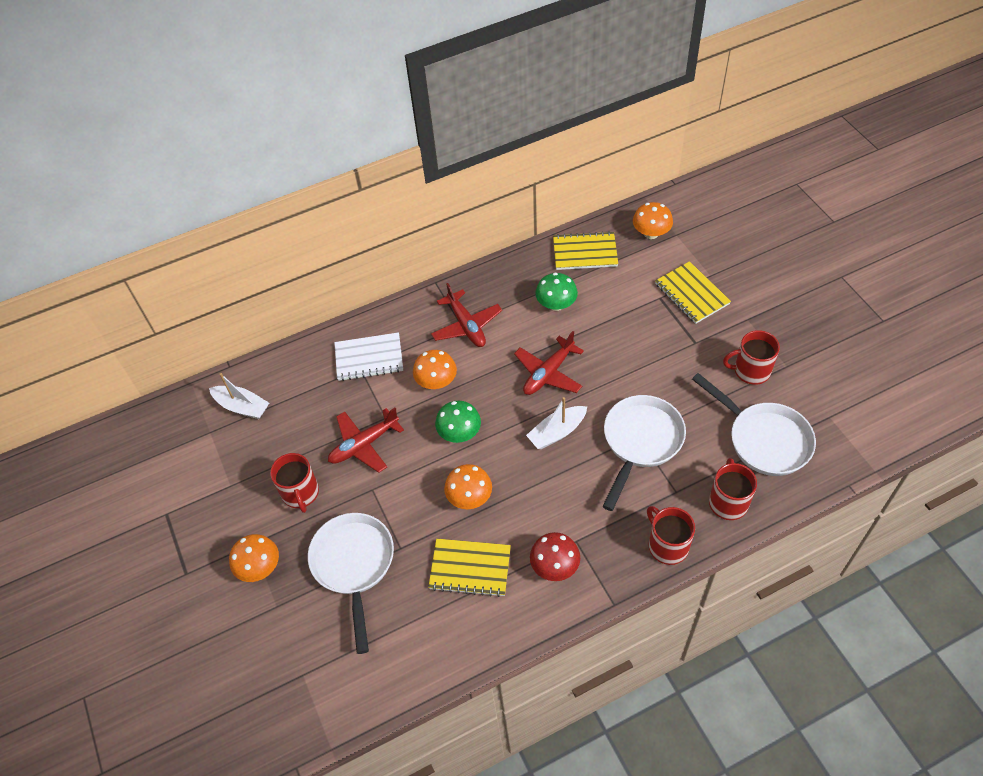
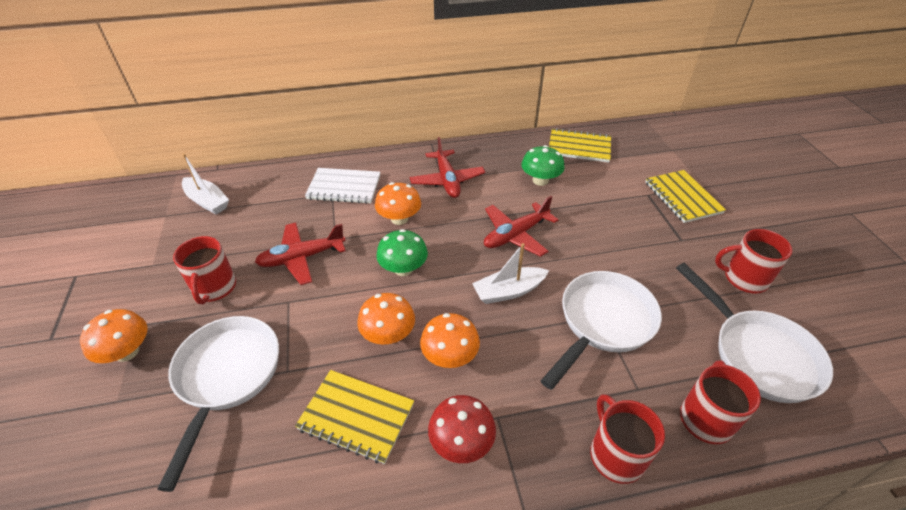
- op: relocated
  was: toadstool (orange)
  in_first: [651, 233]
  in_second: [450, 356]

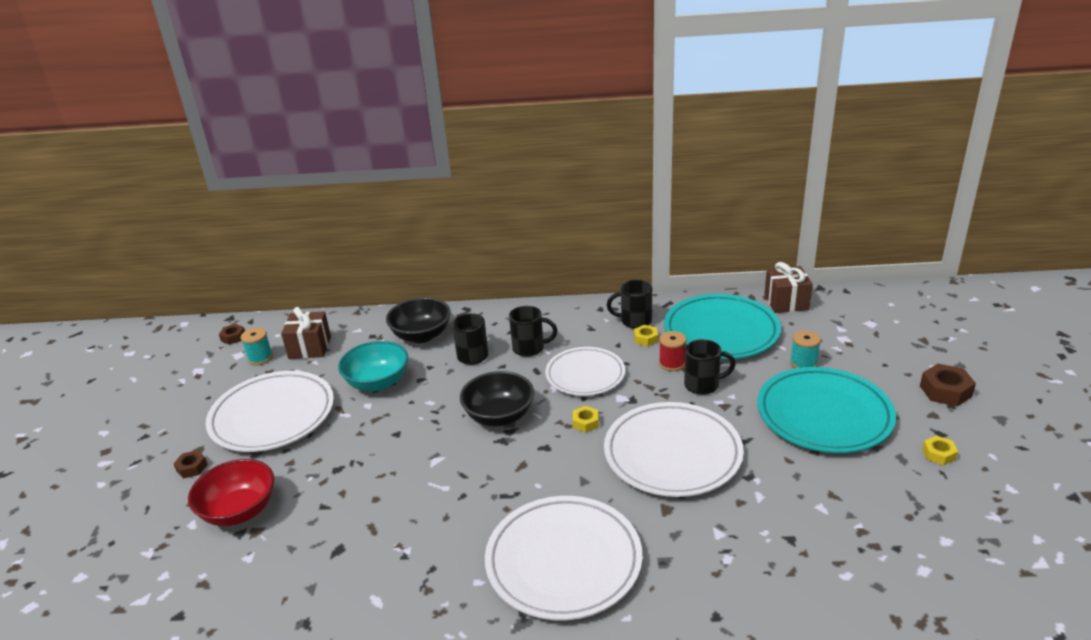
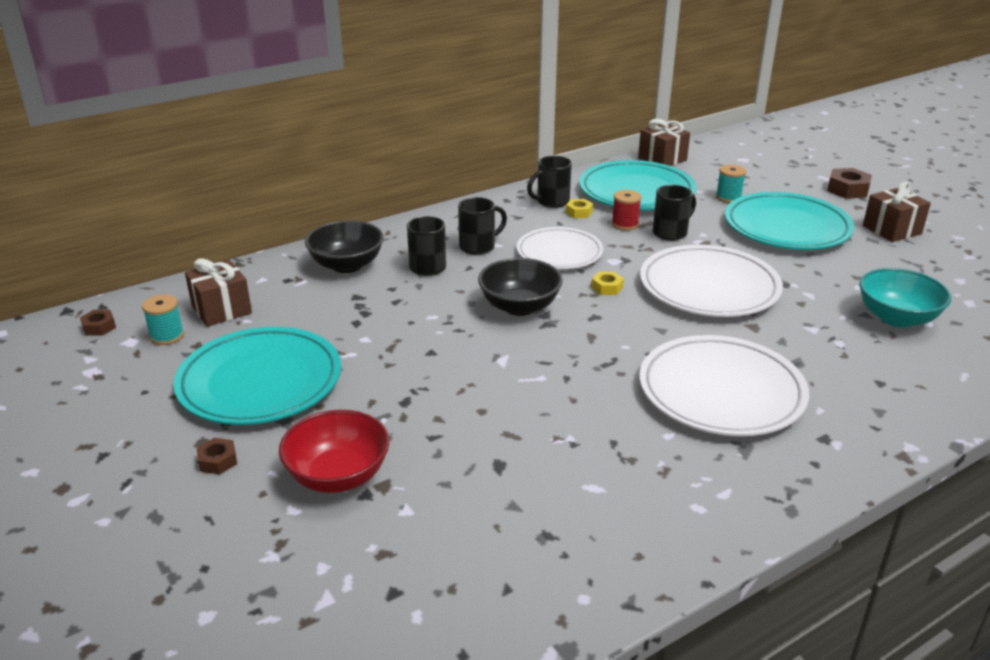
- op: relocated
  was: bowl (turquoise)
  in_first: [377, 382]
  in_second: [896, 318]
- op: colour
  was: dinner plate (snow-white)
  now: dinner plate (turquoise)
  in_first: [272, 416]
  in_second: [260, 382]
- op: exchanged
  was: hex nut (yellow)
  now: wrapped gift (dark brown)
  in_first: [938, 454]
  in_second: [892, 230]

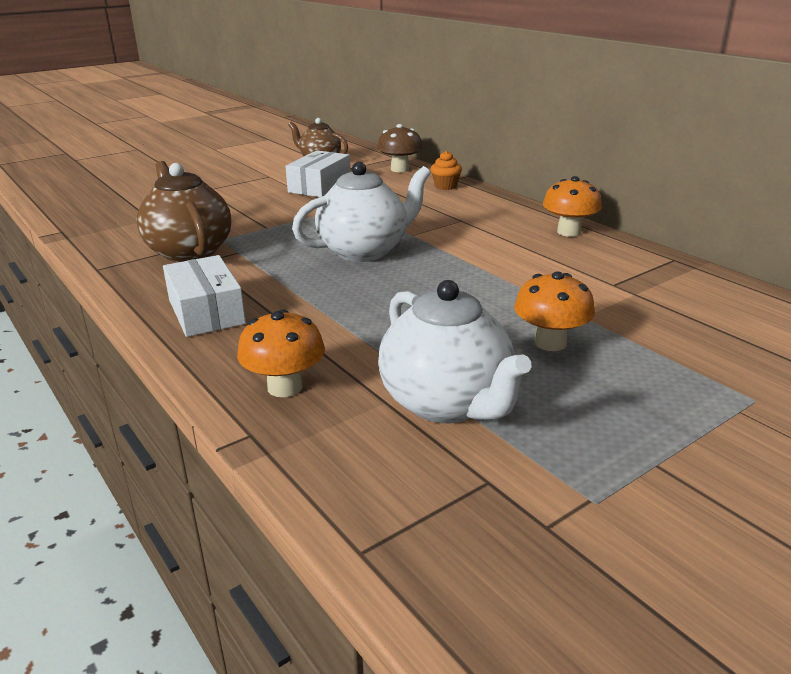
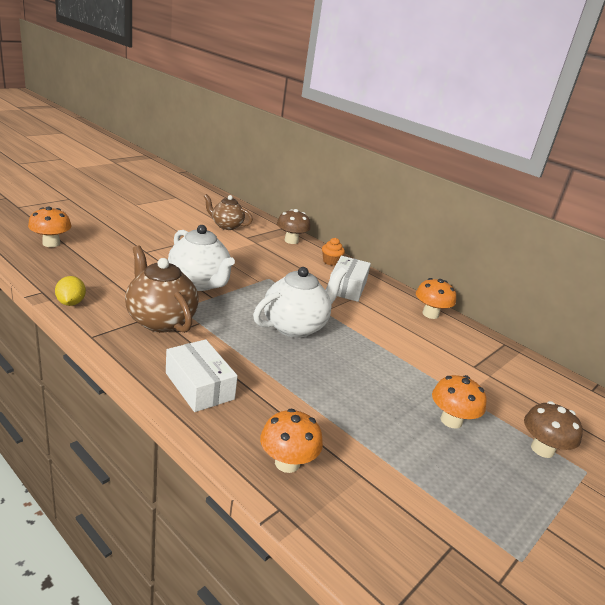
- op: relocated
  was: package (snow-white)
  in_first: [320, 186]
  in_second: [347, 287]
- op: relocated
  was: china teapot (snow-white)
  in_first: [447, 404]
  in_second: [199, 283]
- op: appeared
  now: toadstool (orange)
  in_second: [51, 243]
- op: appeared
  now: lemon (yellow)
  in_second: [71, 303]
- op: appeared
  now: toadstool (dark brown)
  in_second: [542, 449]

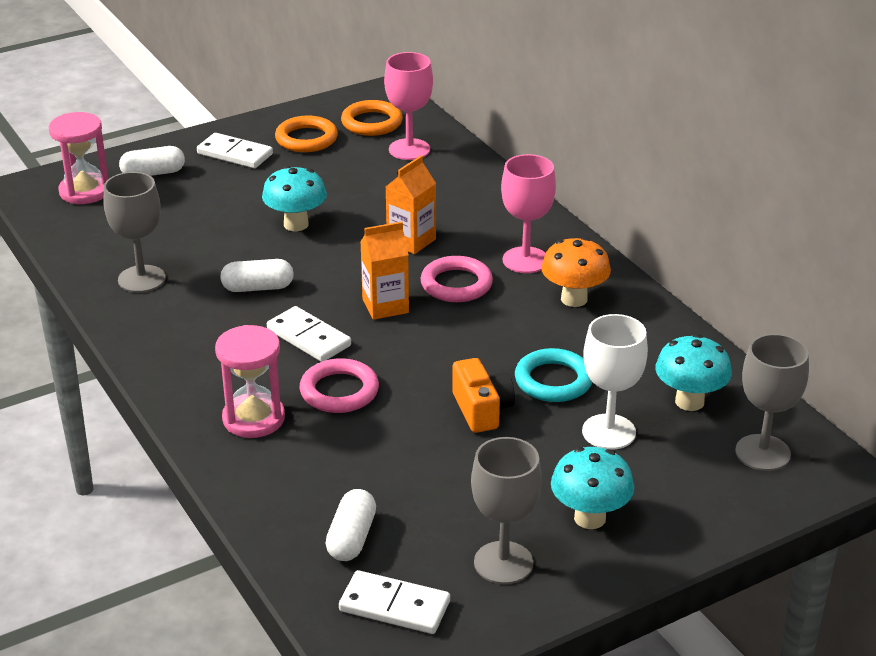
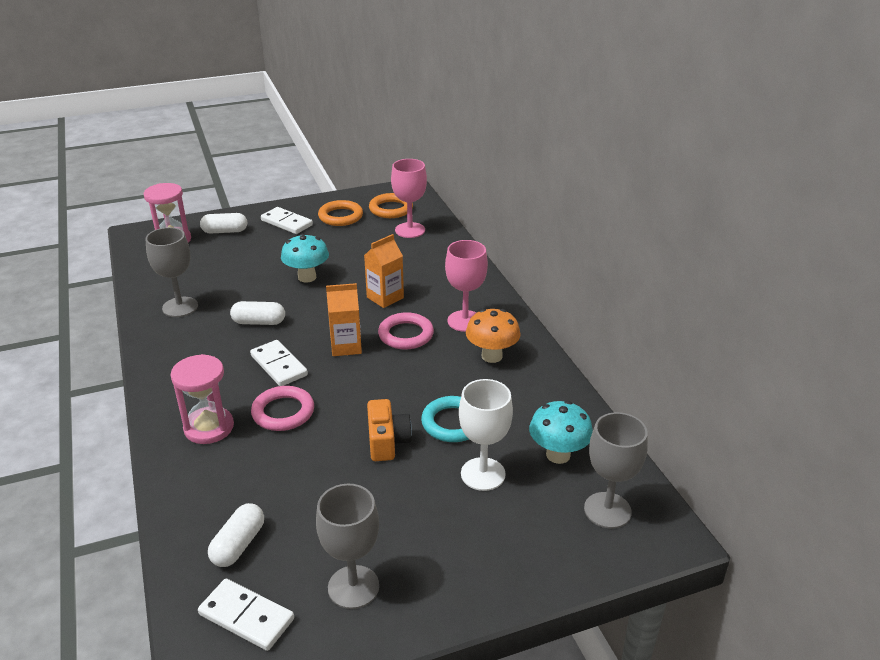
- op: missing
  was: toadstool (turquoise)
  in_first: [590, 518]

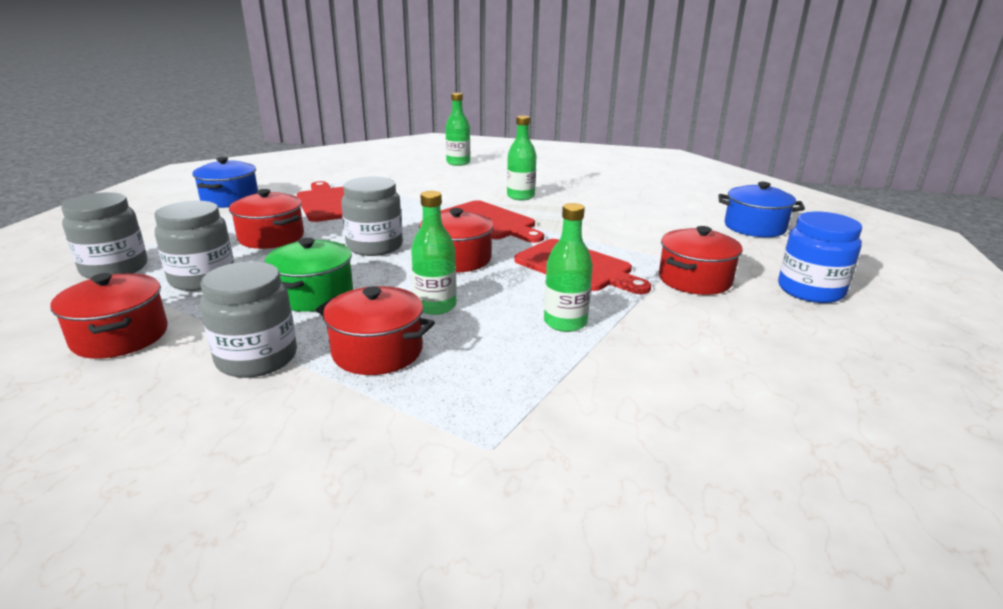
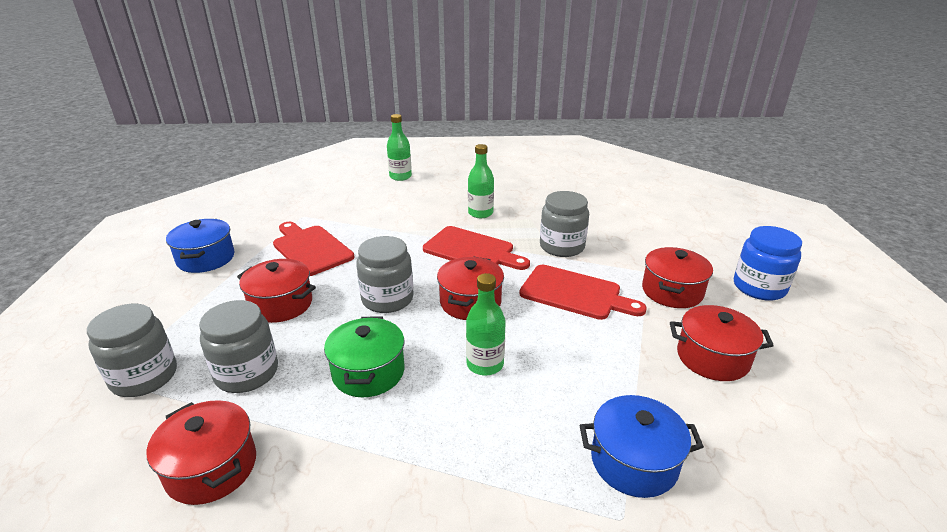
- op: relocated
  was: stockpot (blue)
  in_first: [754, 227]
  in_second: [634, 462]
- op: missing
  was: bottle (leaf-green)
  in_first: [565, 322]
- op: relocated
  was: preserve jar (grey)
  in_first: [257, 358]
  in_second: [562, 246]
- op: relocated
  was: stockpot (red)
  in_first: [377, 351]
  in_second: [712, 358]

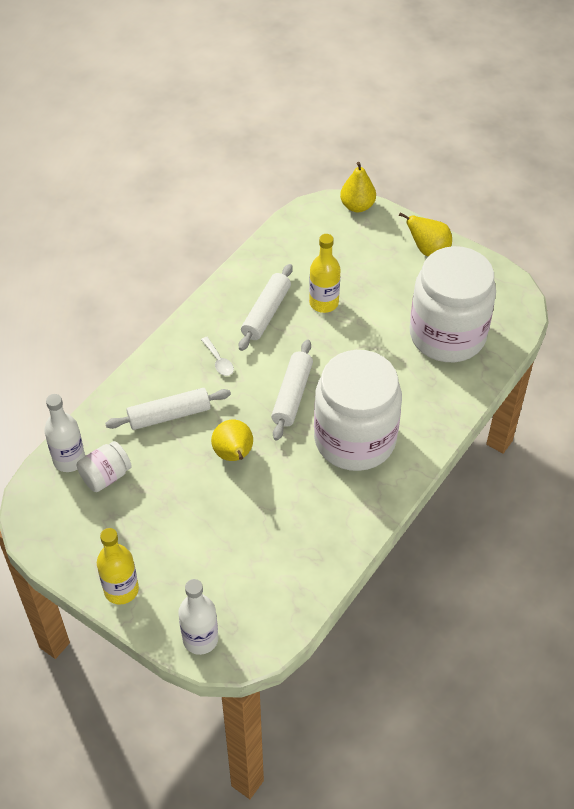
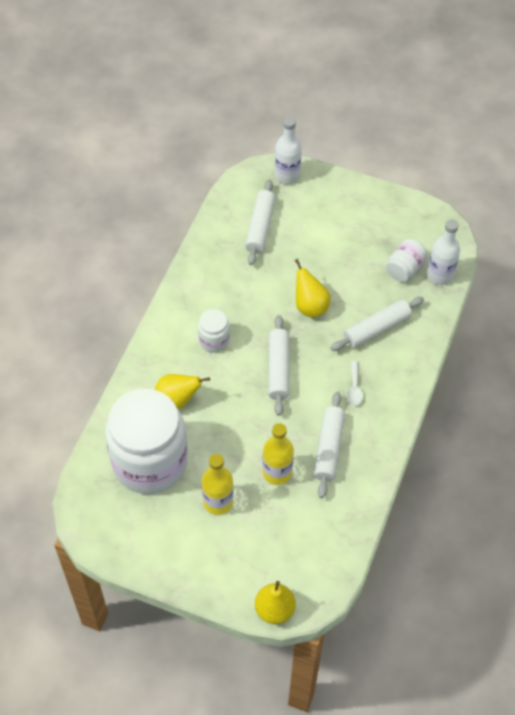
- op: relocated
  was: pear fruit (yellow)
  in_first: [428, 250]
  in_second: [177, 400]
- op: spun
  was: teaspoon (snow-white)
  in_first: [219, 361]
  in_second: [354, 388]
  clockwise: -135
- op: size
  was: preserve jar (snow-white)
  in_first: [355, 439]
  in_second: [214, 340]
  ratio: 0.43
- op: relocated
  was: bottle (yellow)
  in_first: [121, 590]
  in_second: [218, 502]
- op: appeared
  now: dough roller (snow-white)
  in_second: [260, 227]

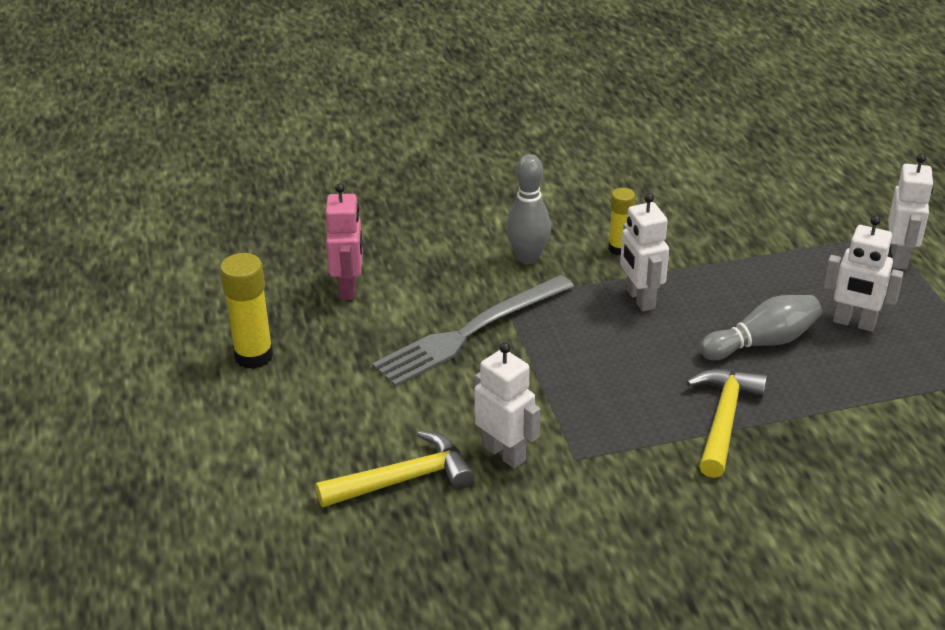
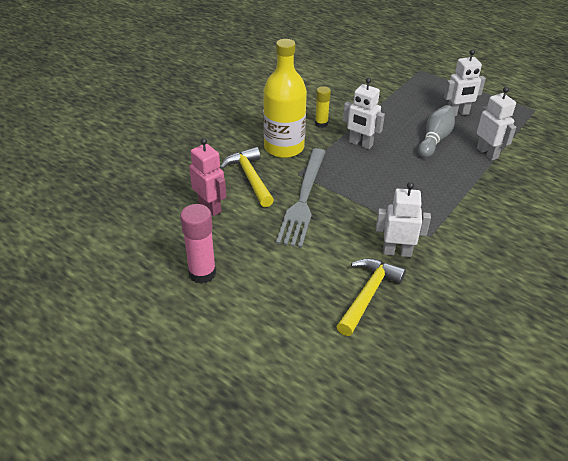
- op: exchanged
  was: tenpin (grey)
  now: bottle (yellow)
  in_first: [528, 257]
  in_second: [284, 147]
- op: relocated
  was: robot (snow-white)
  in_first: [899, 258]
  in_second: [487, 153]
- op: colour
  was: glue stick (yellow)
  now: glue stick (rosy)
  in_first: [254, 356]
  in_second: [202, 273]
- op: relocated
  was: claw hammer (yellow)
  in_first: [723, 420]
  in_second: [250, 178]

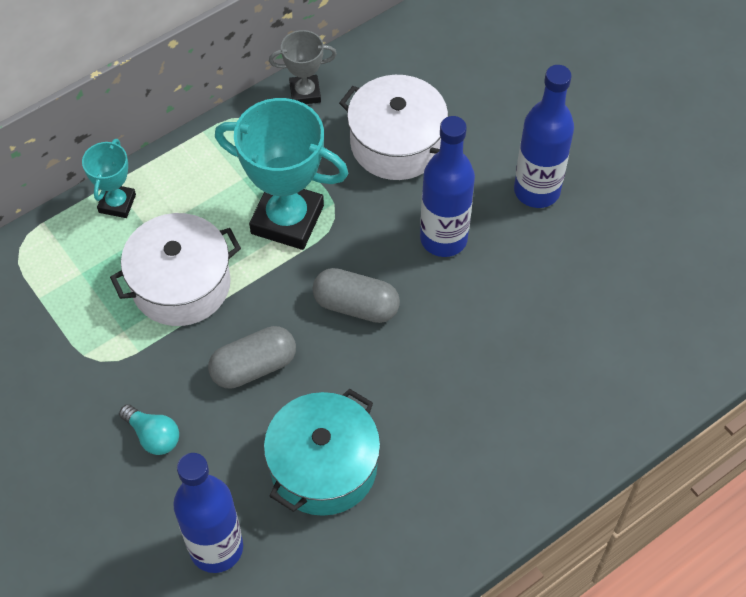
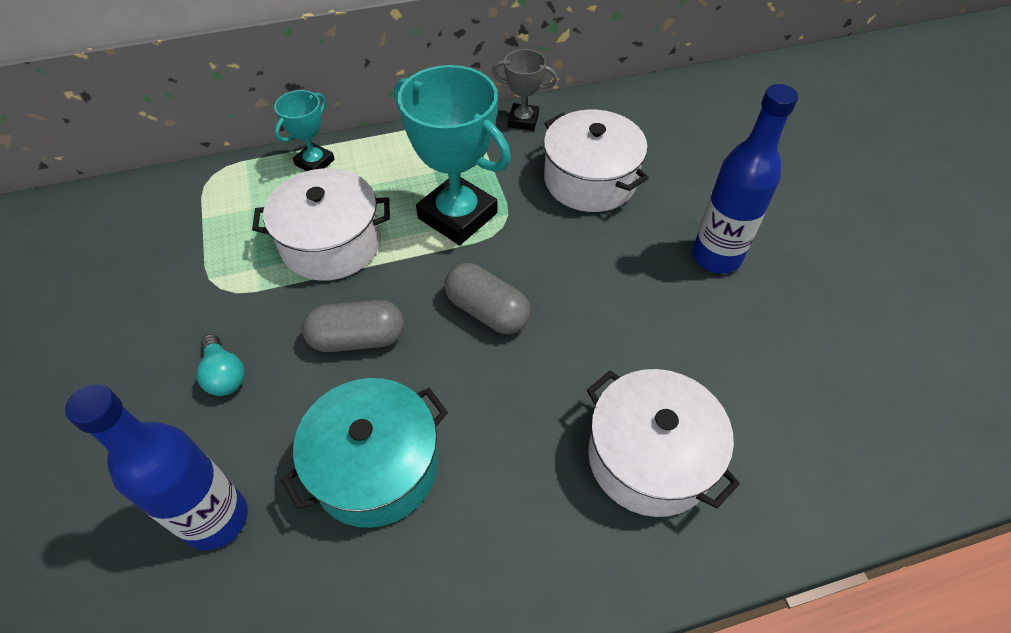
- op: missing
  was: bottle (blue)
  in_first: [443, 239]
- op: appeared
  now: stockpot (snow-white)
  in_second: [649, 457]

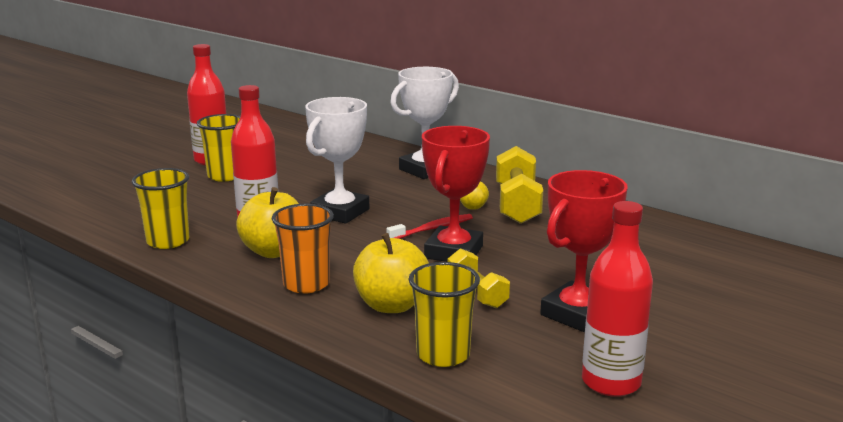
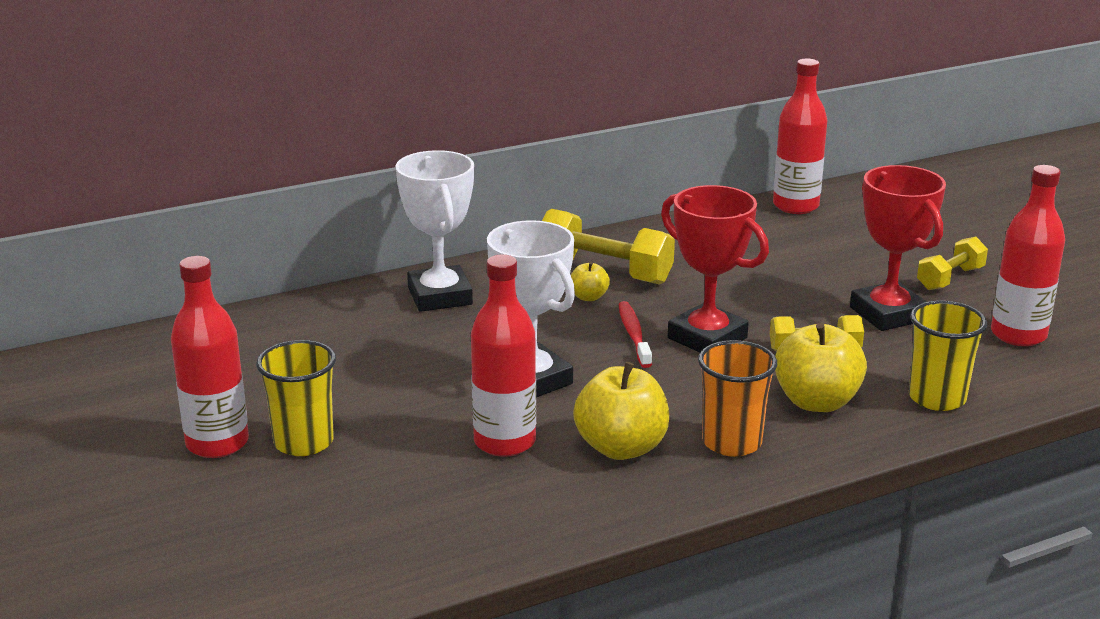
- op: missing
  was: tumbler (yellow)
  in_first: [168, 241]
- op: appeared
  now: bottle (red)
  in_second: [795, 206]
- op: appeared
  now: dumbbell (yellow)
  in_second: [950, 278]

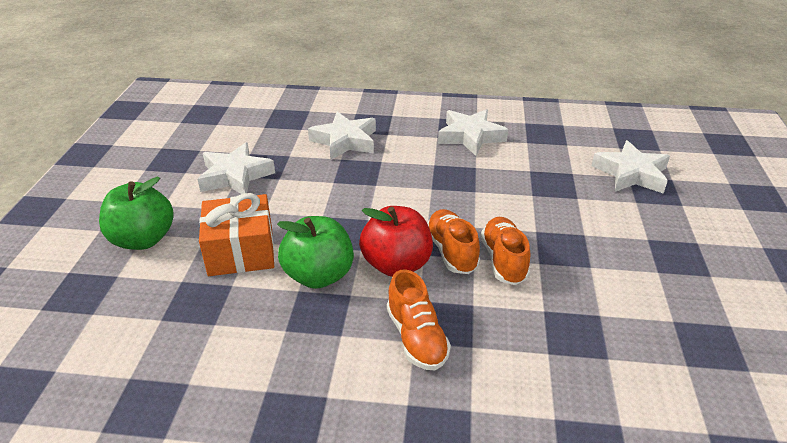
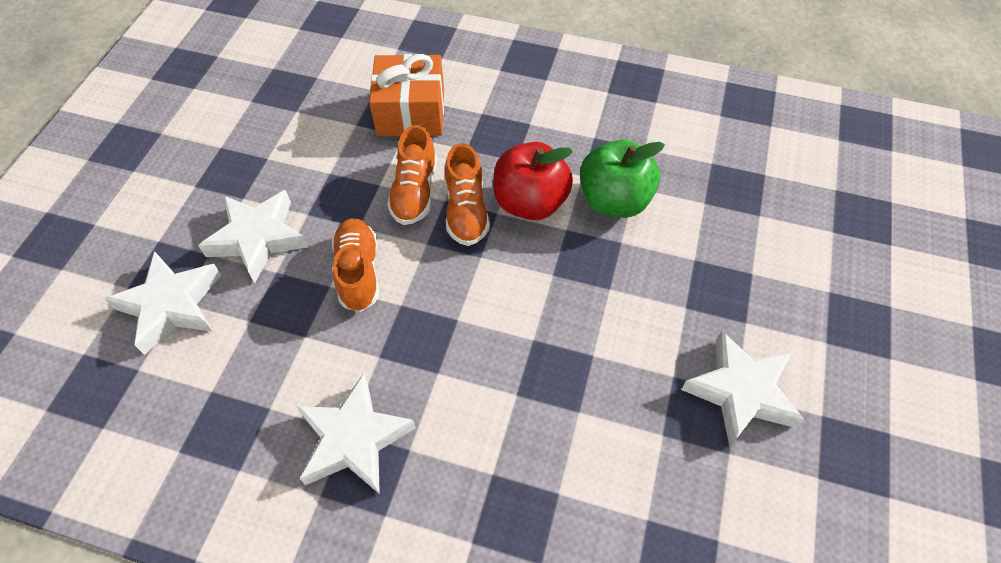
- op: relocated
  was: star shape (snow-white)
  in_first: [345, 141]
  in_second: [258, 238]
- op: missing
  was: apple fruit (leaf-green)
  in_first: [143, 239]
- op: relocated
  was: wrapped gift (orange)
  in_first: [241, 251]
  in_second: [411, 112]
- op: relocated
  was: shoe (orange)
  in_first: [416, 337]
  in_second: [358, 272]

